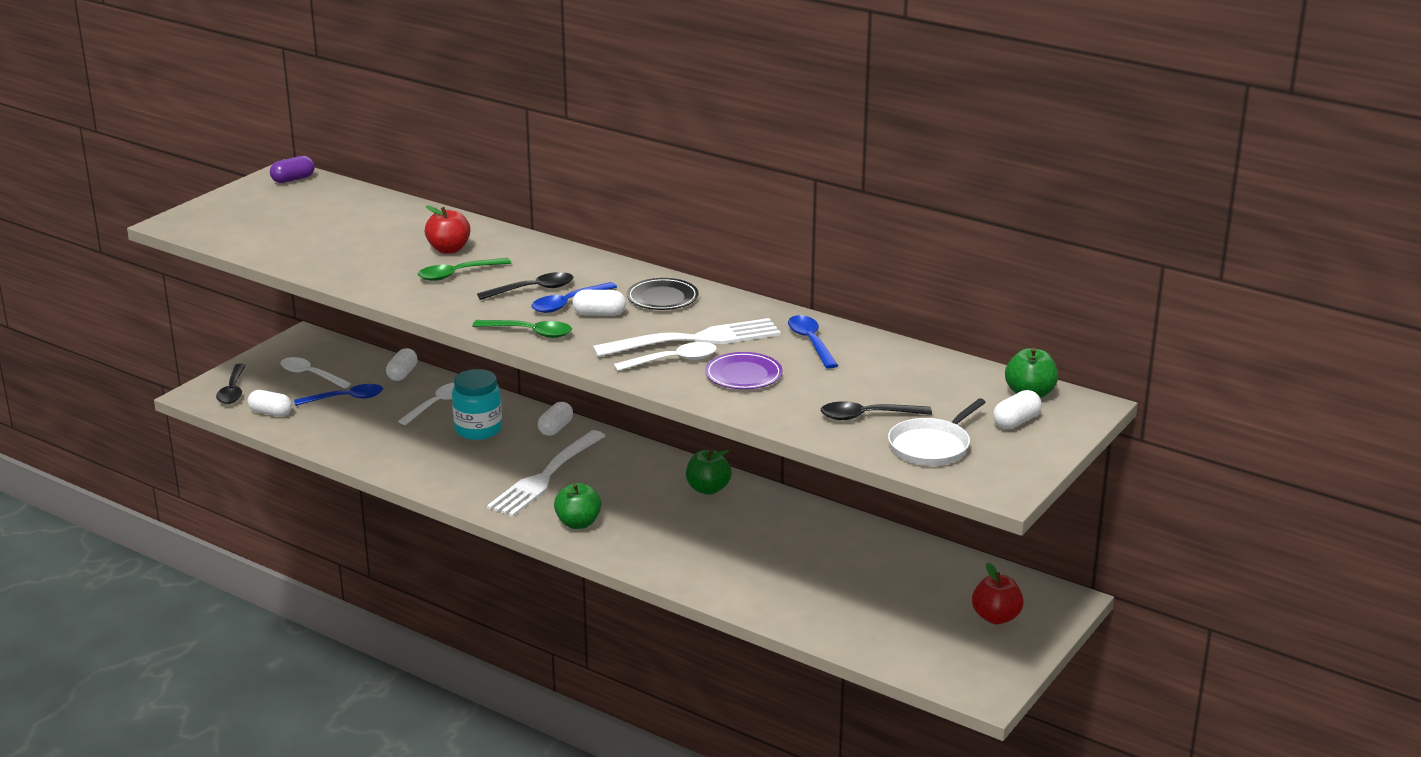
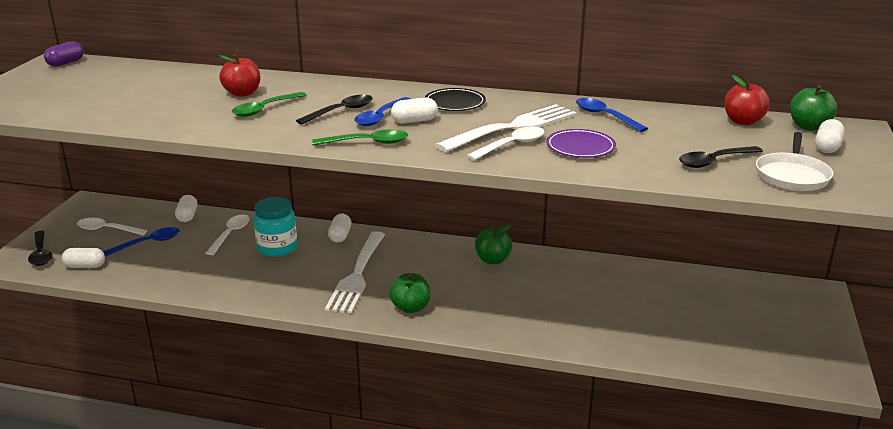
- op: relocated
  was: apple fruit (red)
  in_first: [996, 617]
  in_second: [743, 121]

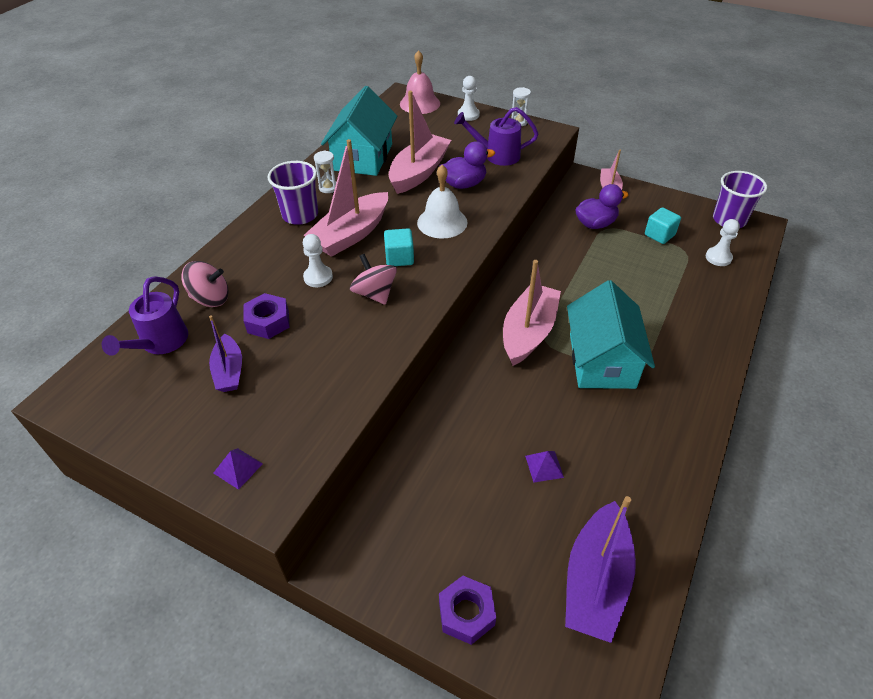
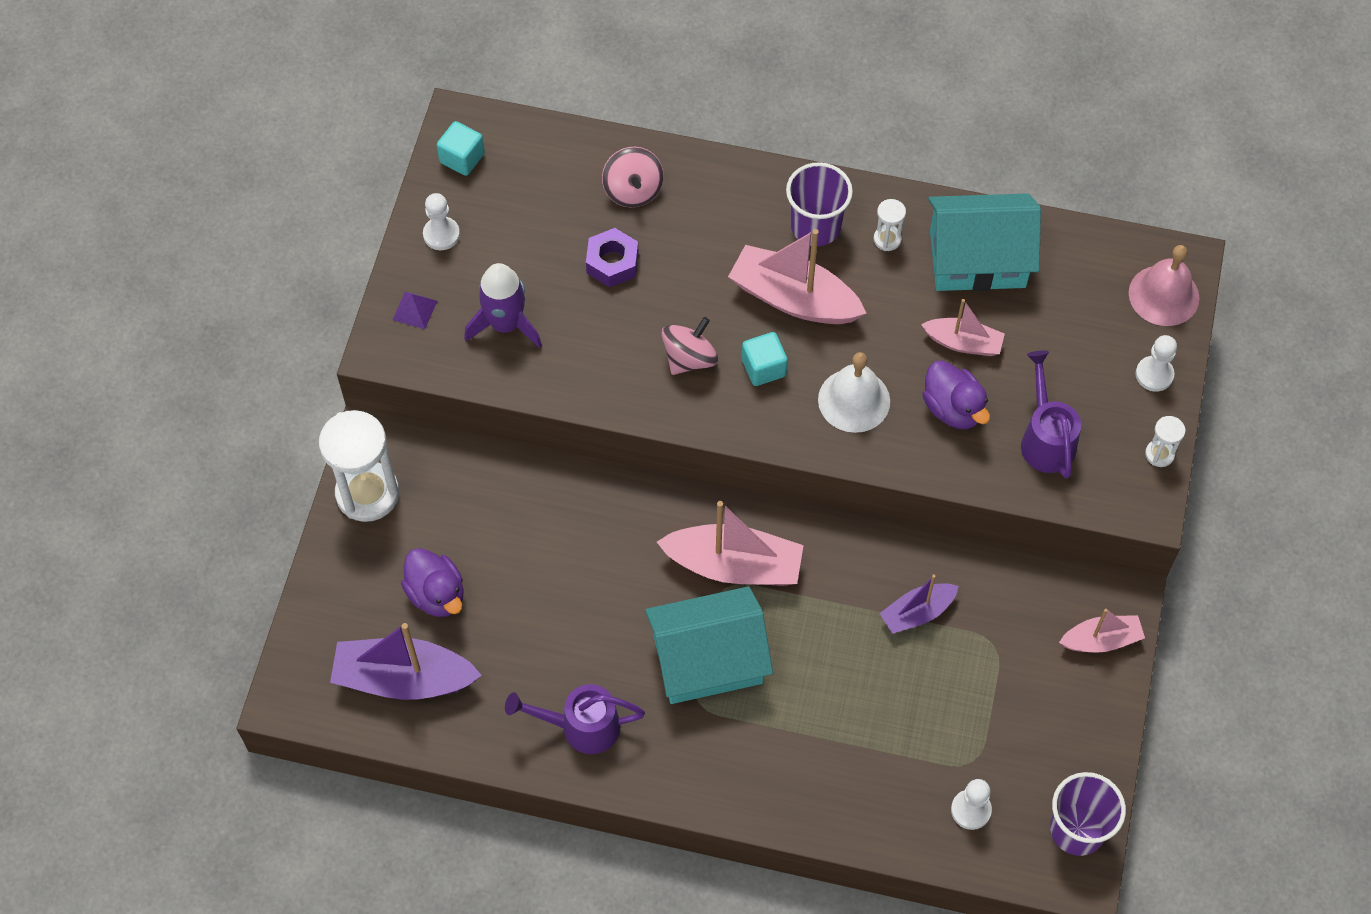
- op: size
  was: toy boat (rosy)
  in_first: [419, 172]
  in_second: [963, 343]
  ratio: 0.58
- op: relocated
  was: rubber duck (purple)
  in_first: [595, 224]
  in_second: [436, 594]
- op: relocated
  was: block (turquoise)
  in_first: [659, 235]
  in_second: [462, 158]
- op: relocated
  was: pawn (snow-white)
  in_first: [318, 277]
  in_second: [441, 234]
- op: relocated
  was: sprinkling can (purple)
  in_first: [160, 343]
  in_second: [581, 727]
- op: relocated
  was: toy boat (purple)
  in_first: [229, 371]
  in_second: [917, 613]
- op: missing
  was: pyramid shape (purple)
  in_first: [544, 466]
- op: missing
  was: hex nut (purple)
  in_first: [466, 613]
- op: appeared
  now: spaceship (purple)
  in_second: [505, 324]
- op: appeared
  now: hourglass (snow-white)
  in_second: [367, 493]

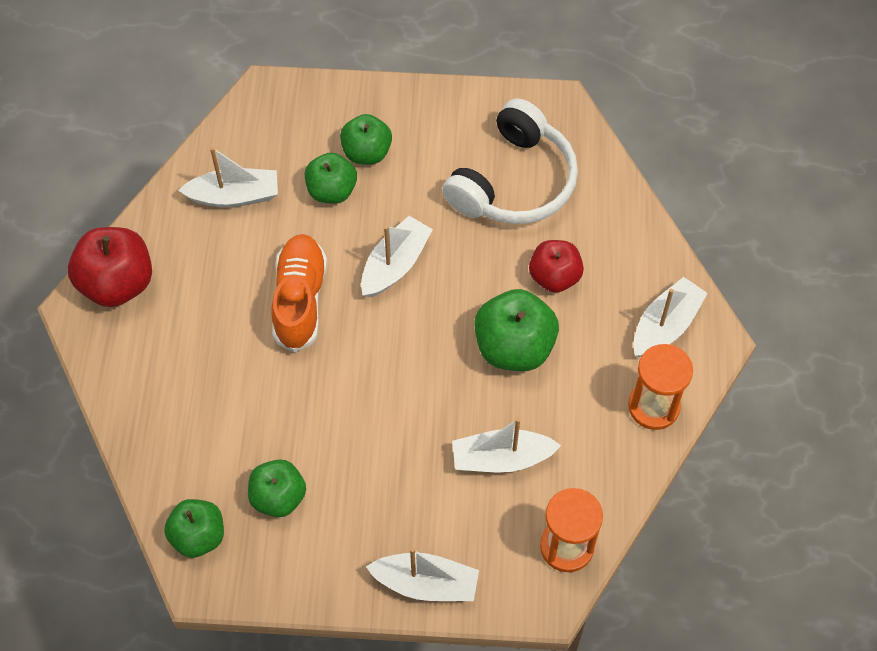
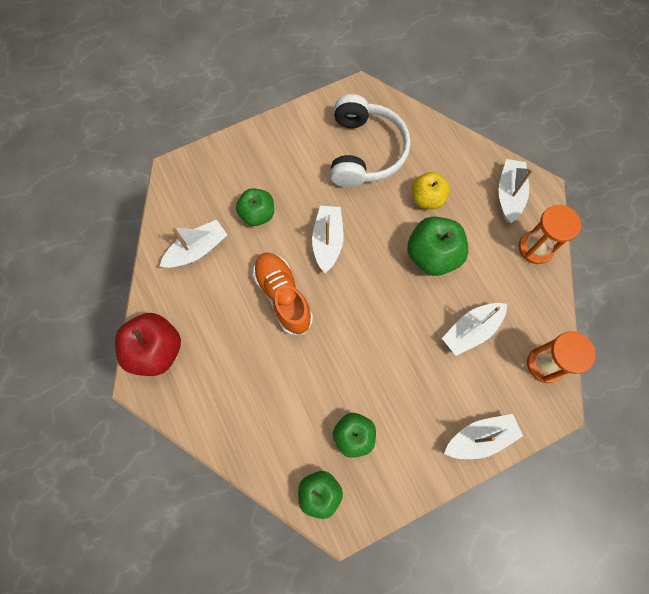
- op: missing
  was: apple fruit (leaf-green)
  in_first: [366, 152]
- op: colour
  was: apple fruit (red)
  now: apple fruit (yellow)
  in_first: [554, 277]
  in_second: [427, 198]

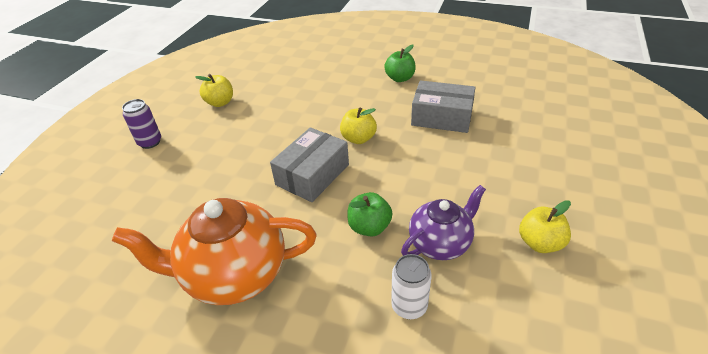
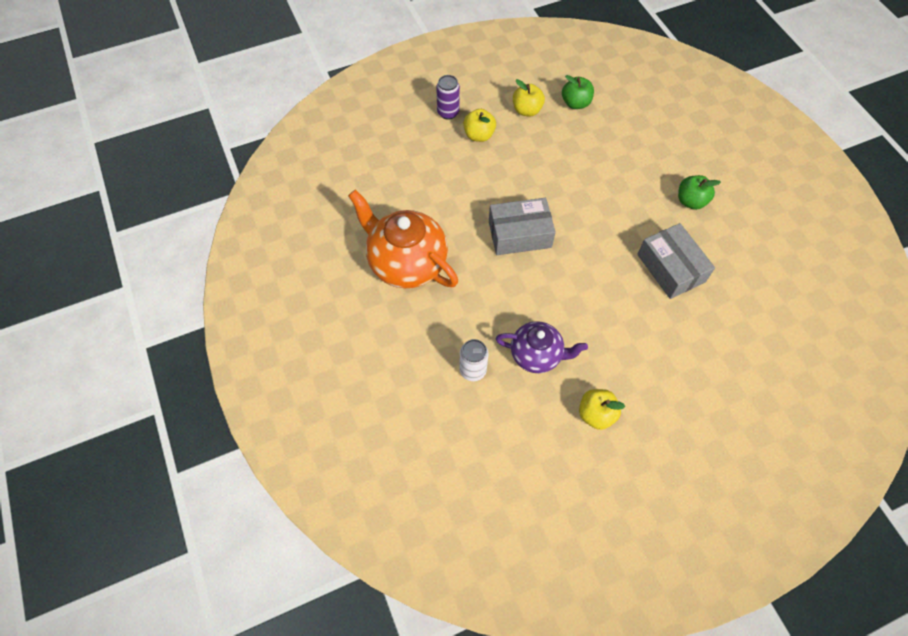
- op: relocated
  was: apple fruit (yellow)
  in_first: [358, 138]
  in_second: [479, 135]
- op: relocated
  was: apple fruit (leaf-green)
  in_first: [369, 227]
  in_second: [575, 103]

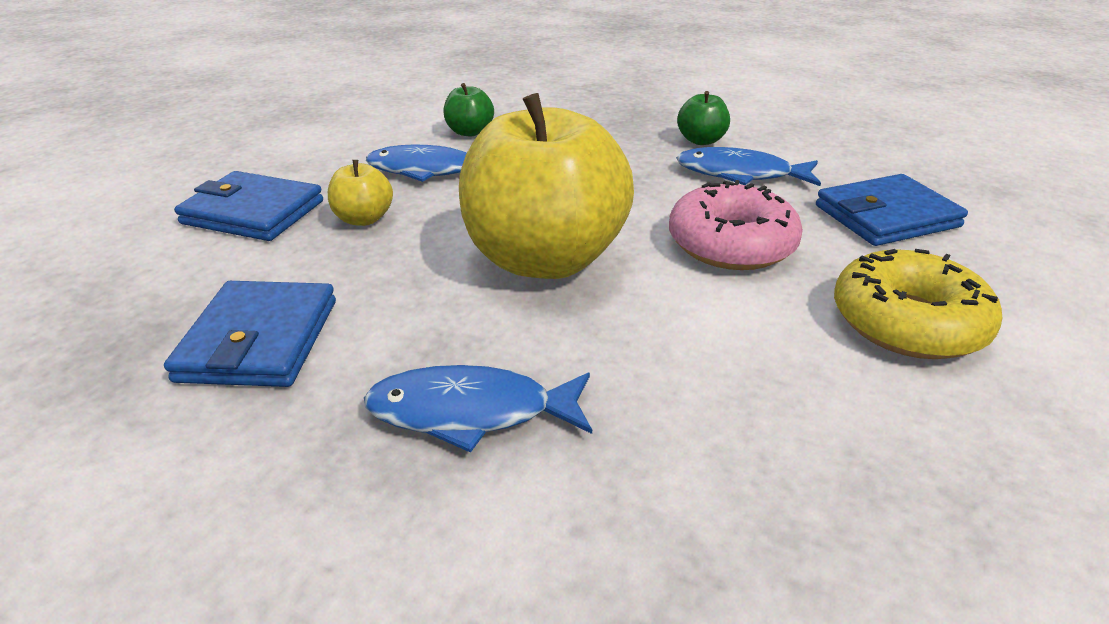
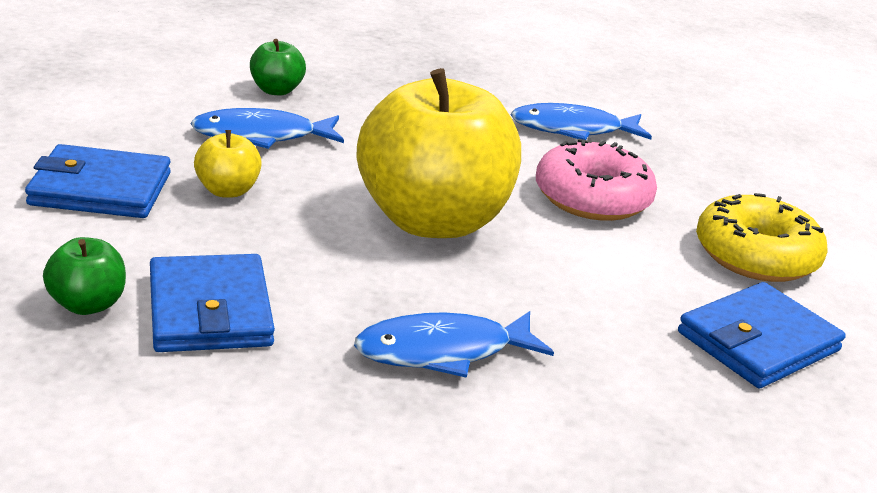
- op: relocated
  was: apple fruit (leaf-green)
  in_first: [701, 140]
  in_second: [87, 304]
- op: relocated
  was: wallet (blue)
  in_first: [886, 216]
  in_second: [758, 341]

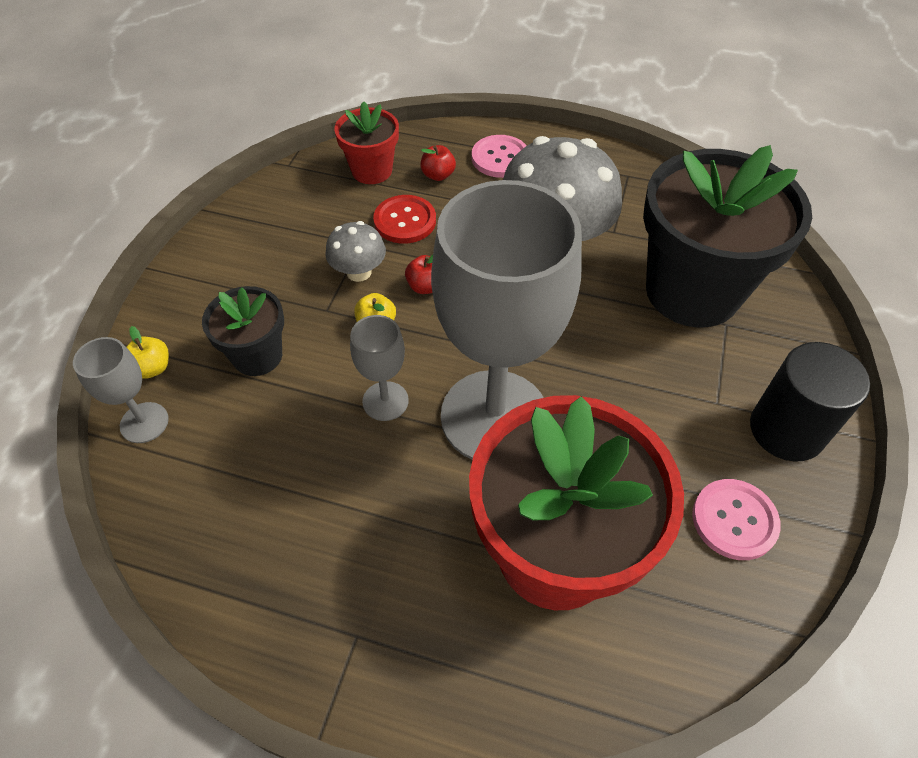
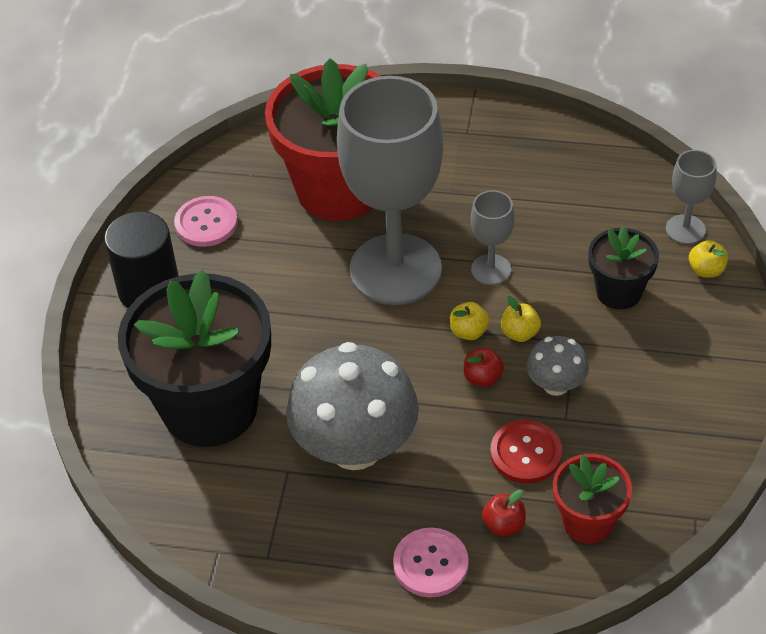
- op: appeared
  now: apple fruit (yellow)
  in_second: [468, 332]

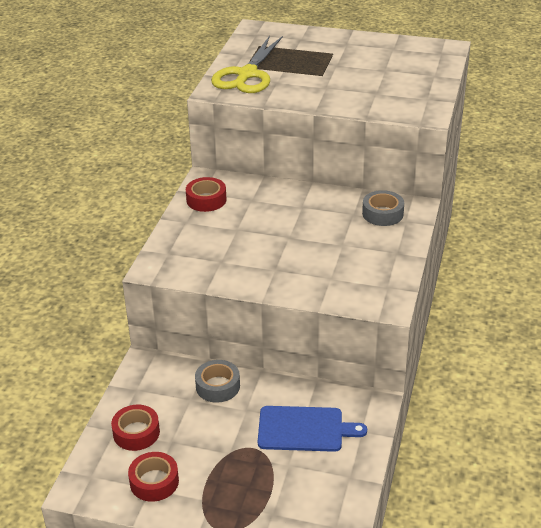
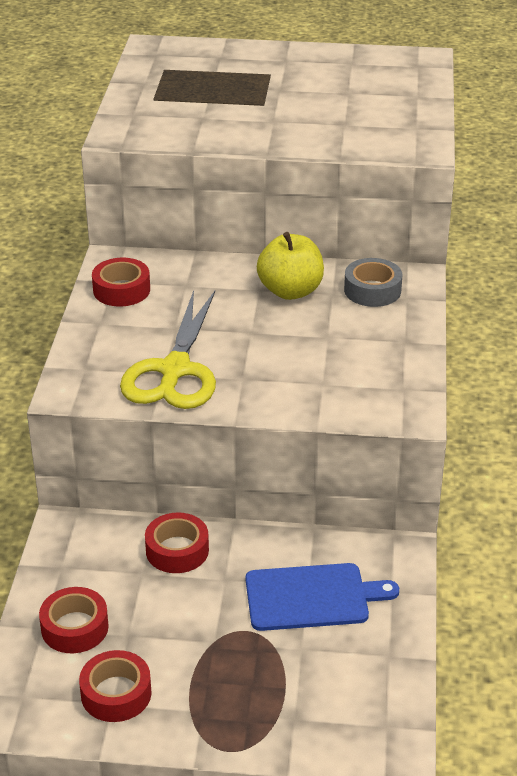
- op: relocated
  was: shears (yellow)
  in_first: [247, 74]
  in_second: [175, 370]
- op: colour
  was: roll of tape (grey)
  now: roll of tape (red)
  in_first: [218, 386]
  in_second: [177, 550]
- op: appeared
  now: apple fruit (yellow)
  in_second: [290, 291]

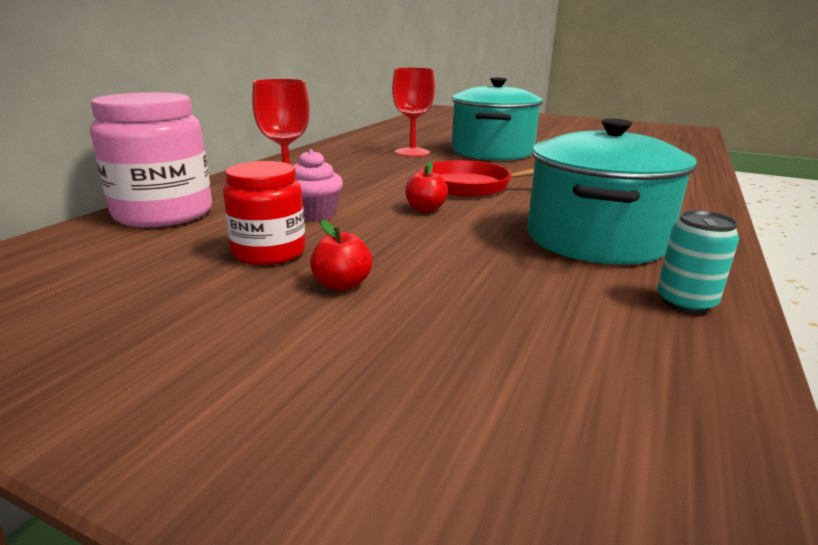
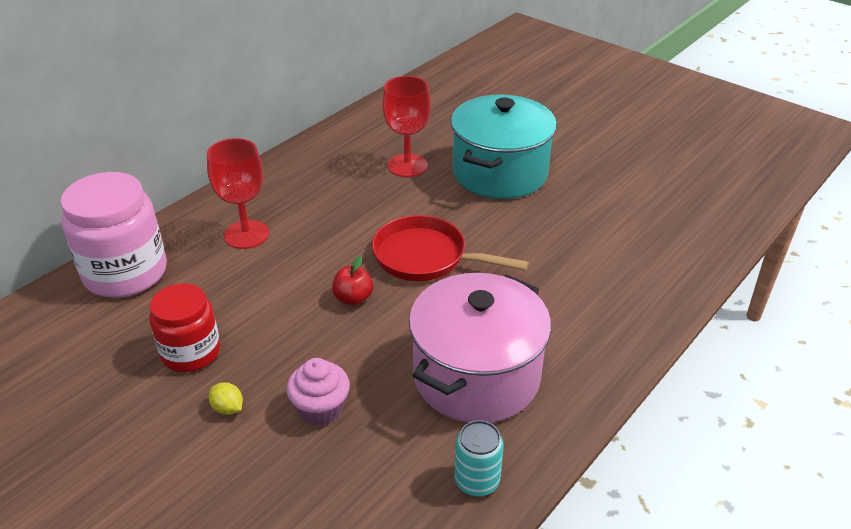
- op: colour
  was: stockpot (turquoise)
  now: stockpot (rosy)
  in_first: [595, 239]
  in_second: [476, 376]
- op: relocated
  was: muffin (rosy)
  in_first: [315, 215]
  in_second: [321, 409]
- op: exchanged
  was: apple fruit (red)
  now: lemon (yellow)
  in_first: [342, 285]
  in_second: [228, 408]

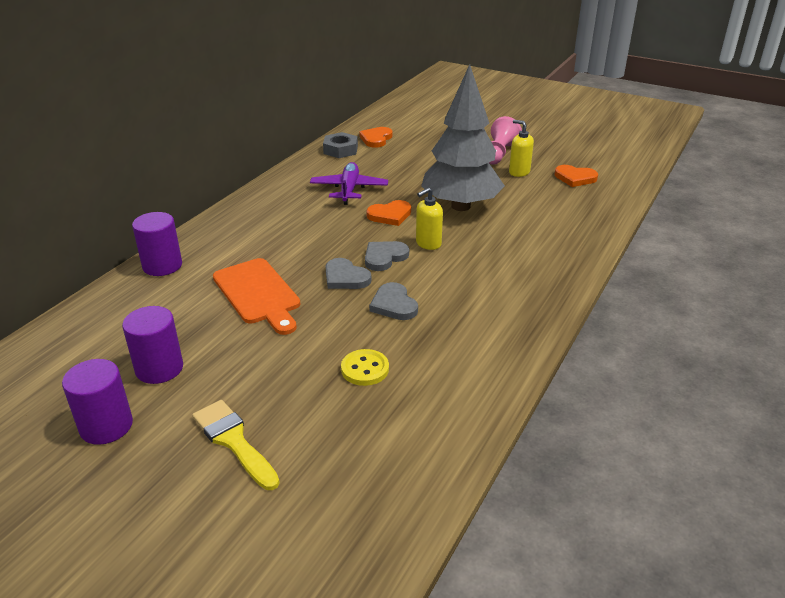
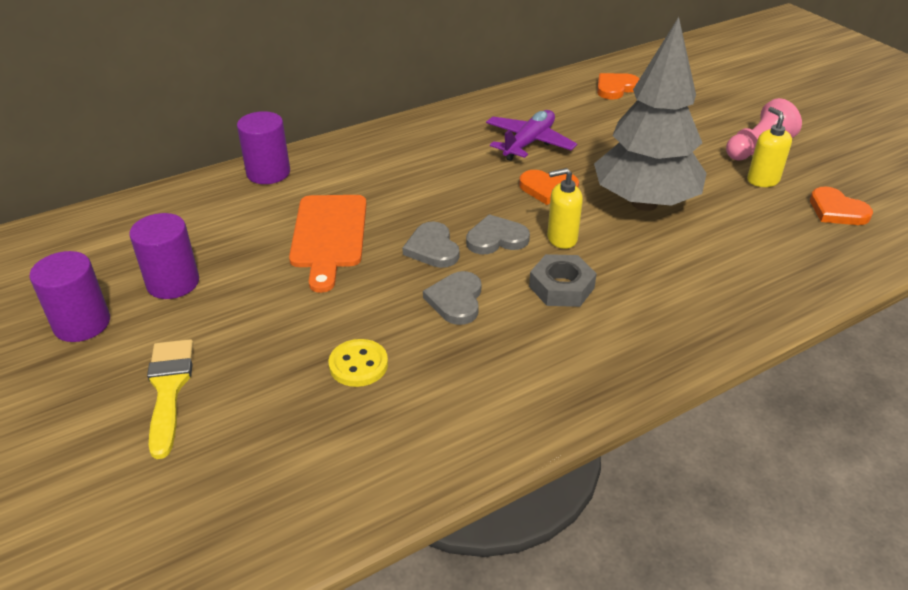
- op: relocated
  was: hex nut (grey)
  in_first: [340, 150]
  in_second: [561, 287]

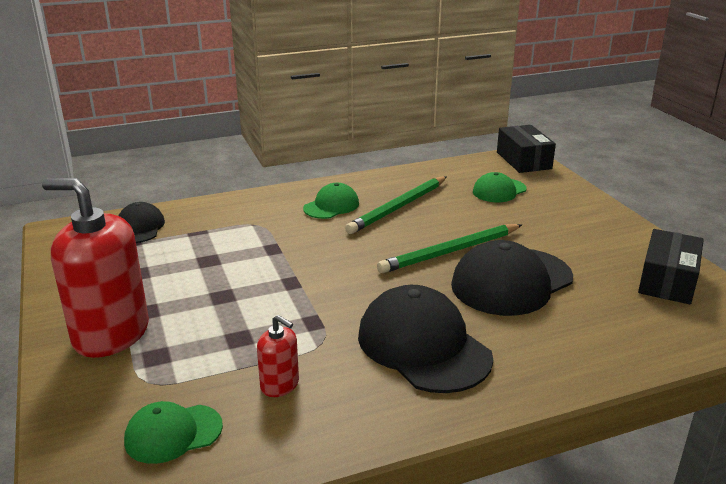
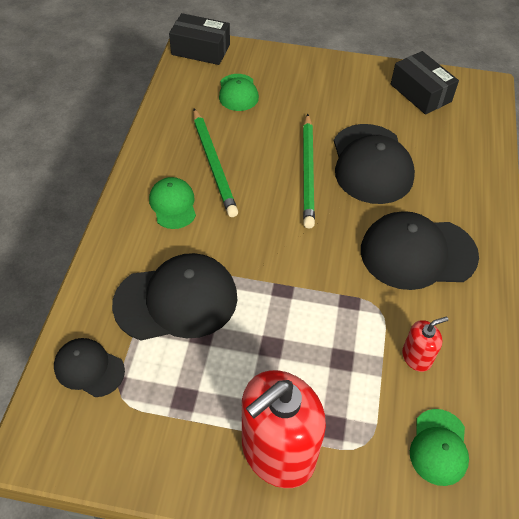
- op: appeared
  now: baseball cap (black)
  in_second: [176, 300]

